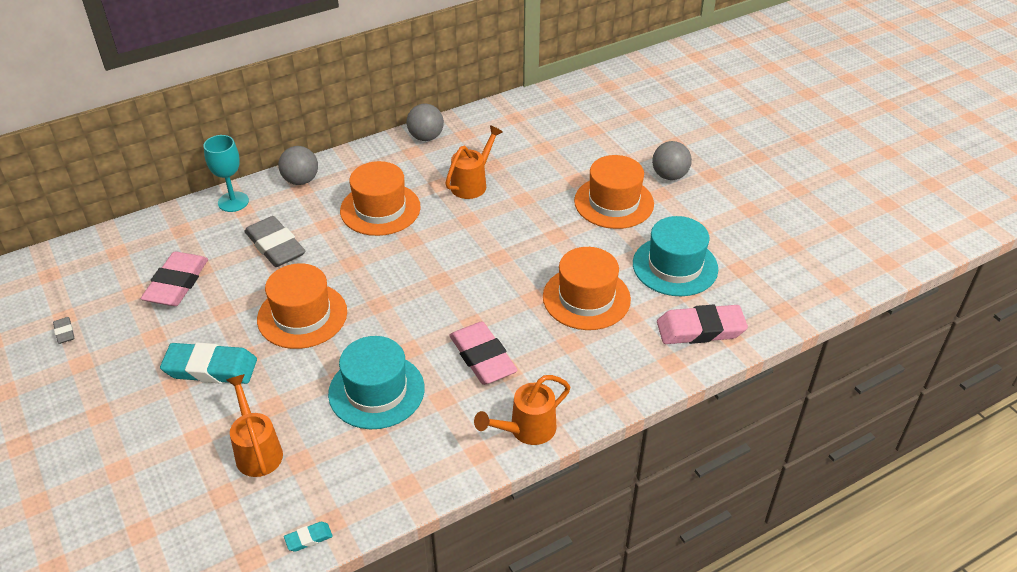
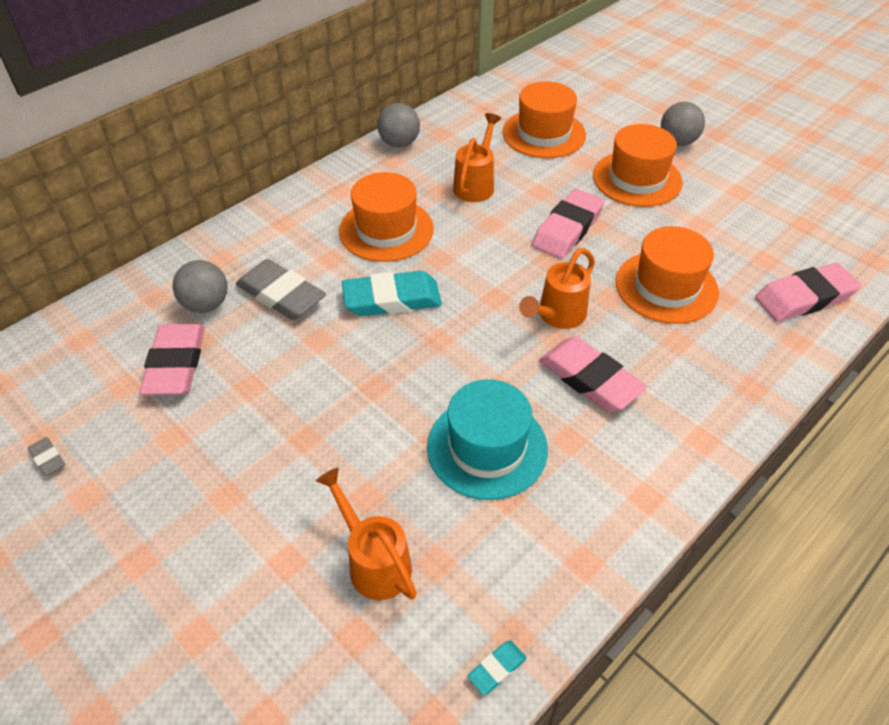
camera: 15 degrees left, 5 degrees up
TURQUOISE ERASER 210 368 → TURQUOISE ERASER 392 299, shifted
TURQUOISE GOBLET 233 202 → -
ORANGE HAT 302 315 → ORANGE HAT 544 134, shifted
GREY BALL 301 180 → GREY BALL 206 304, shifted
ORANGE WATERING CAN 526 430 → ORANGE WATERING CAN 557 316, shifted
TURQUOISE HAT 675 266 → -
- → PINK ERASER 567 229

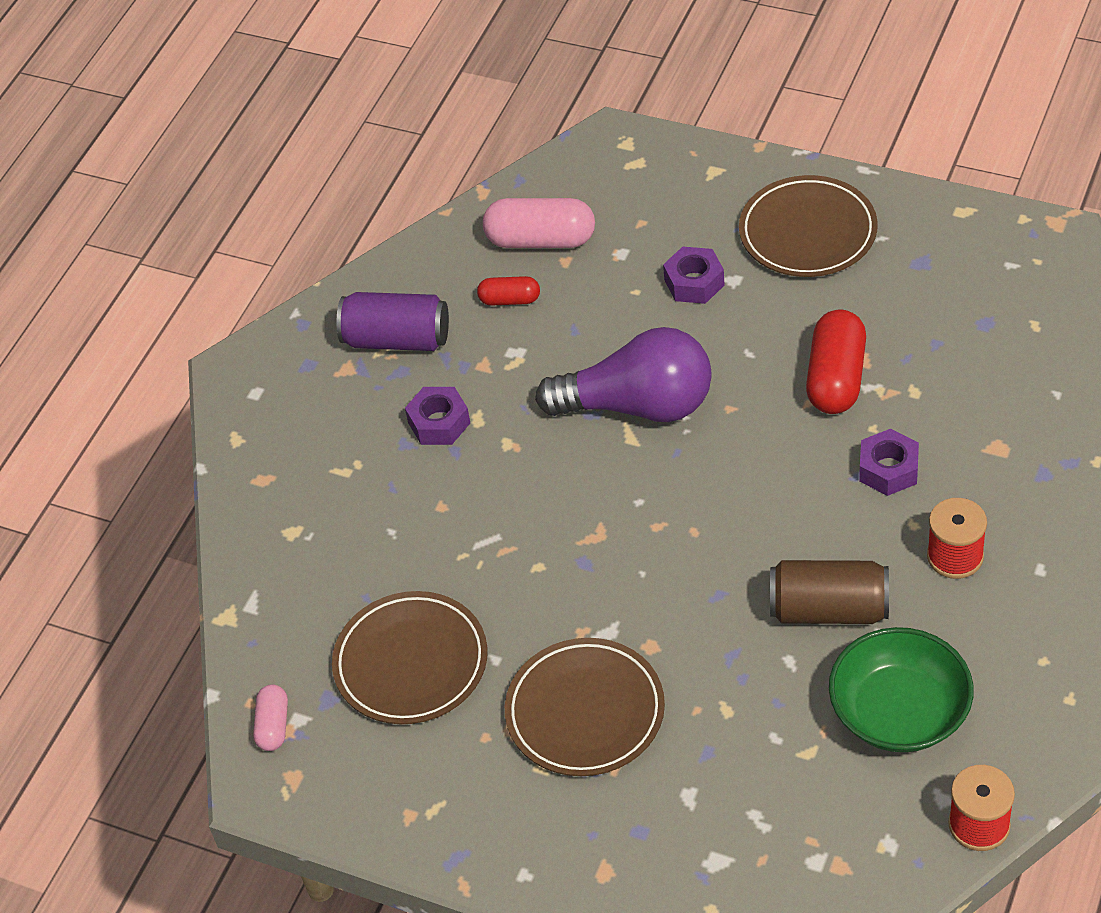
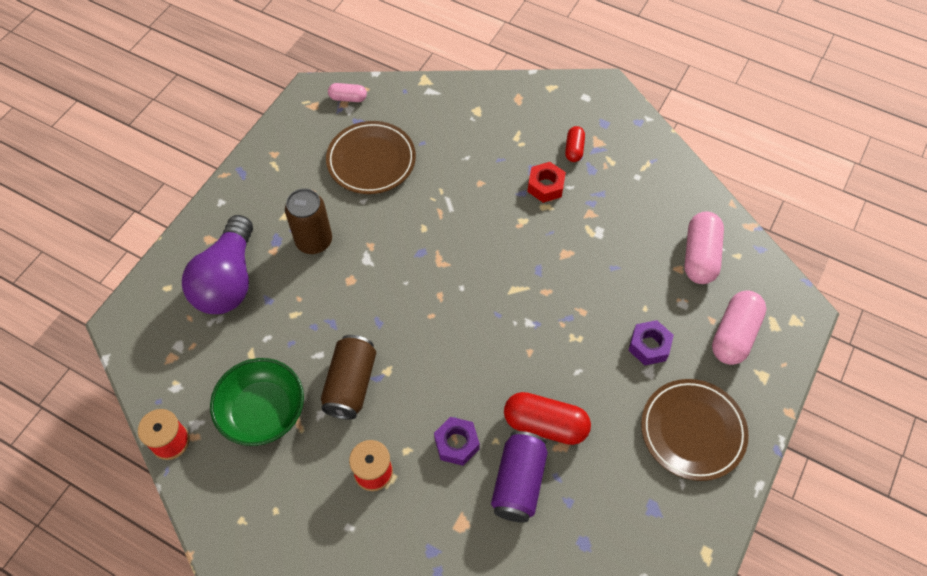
camera: 90 degrees right, 10 degrees up
PURPLE CAN 397 339 → PURPLE CAN 518 482, shifted
PURPLE NUT 439 423 → RED NUT 545 186
RED CAPSULE 510 300 → RED CAPSULE 574 149, shifted
BROWN PLATE 585 712 → BROWN CAN 314 241
PURPLE LIGHT BULB 638 405 → PURPLE LIGHT BULB 228 280, shifted
- → PINK CAPSULE 734 335

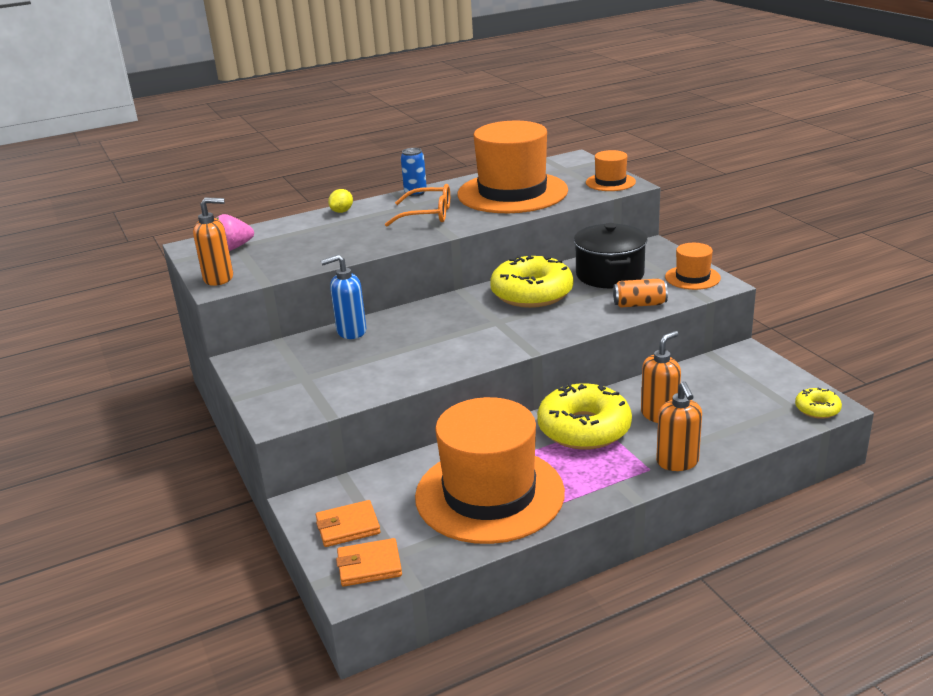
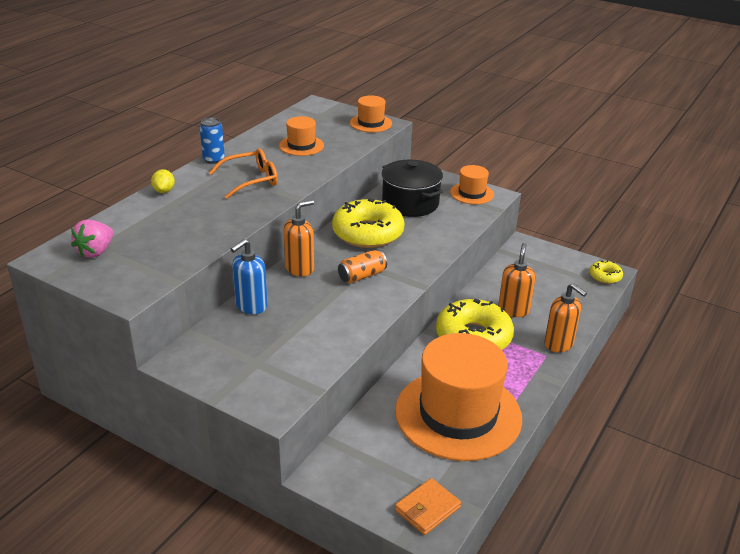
camera: 35 degrees left, 5 degrees up
ORANGE SOAP DISPENSER 219 278 → ORANGE SOAP DISPENSER 300 268, shifted
ORANGE WALLET 348 527 → -
ORANGE HAT 512 193 → ORANGE HAT 301 146, x0.45
ORANGE CAN 639 304 → ORANGE CAN 362 276, shifted

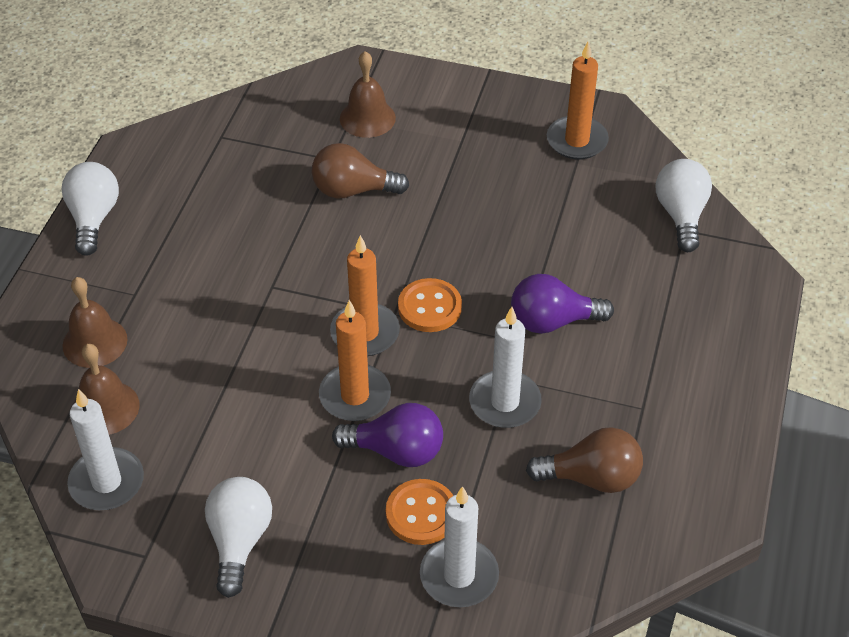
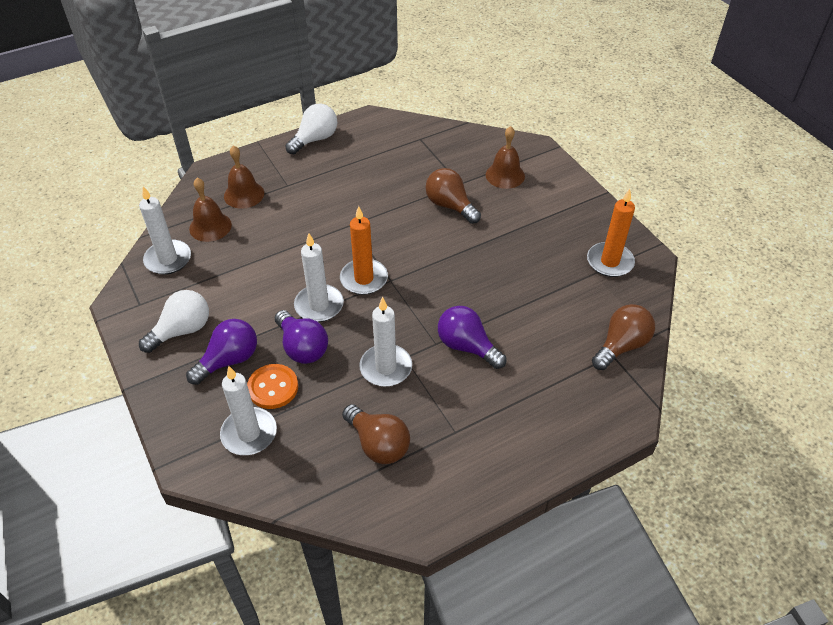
camera: 45 degrees right, 0 degrees up
ORANGE CANDLE 355 396 → WHITE CANDLE 319 305
ORANGE BUTTON 429 307 → -
WHITE LIGHT BULB 681 215 → BROWN LIGHT BULB 621 346
- → PURPLE LIGHT BULB 229 360

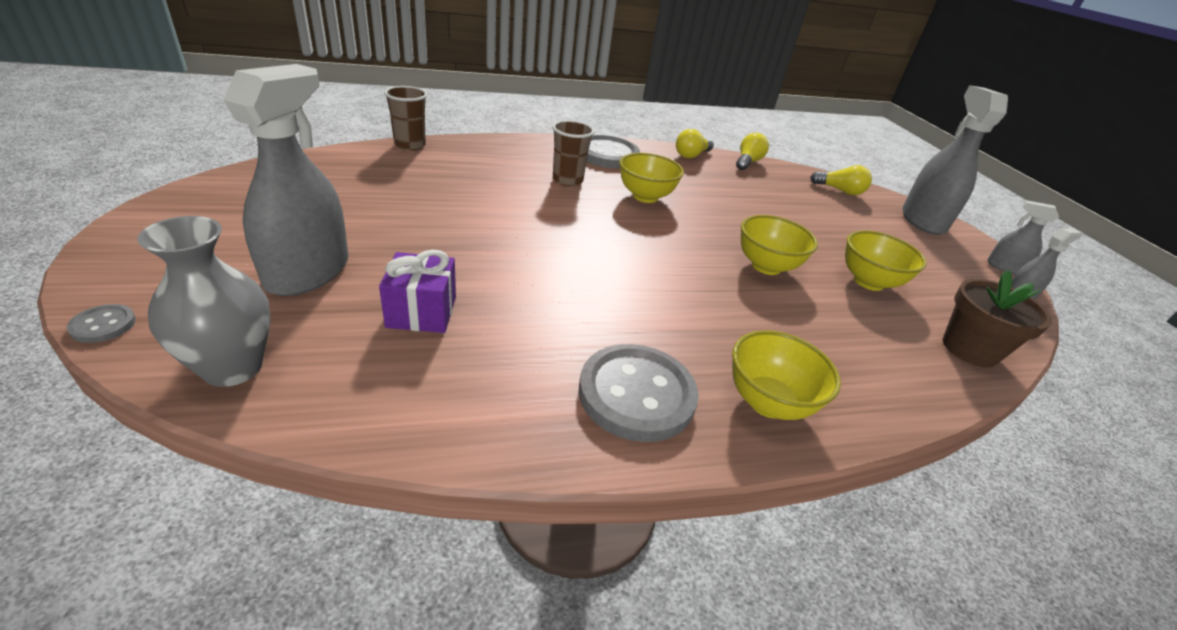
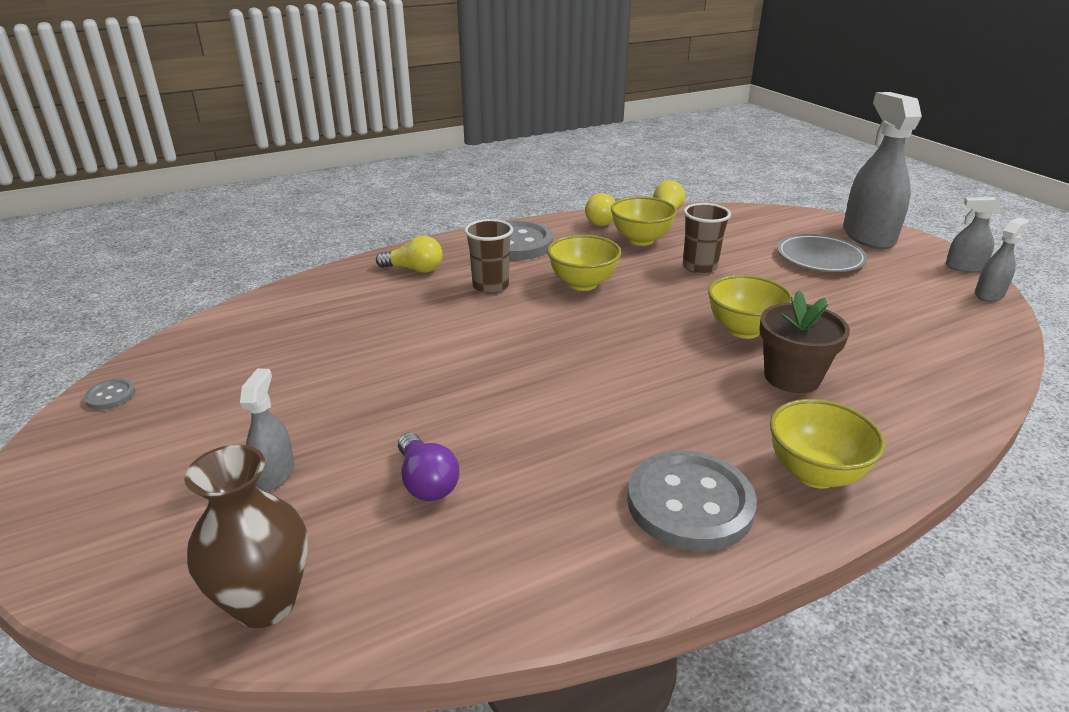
camera: 10 degrees left, 5 degrees down
GREY BUTTON 103 325 → GREY BUTTON 111 396, shifted
GREY VASE 233 367 → BROWN VASE 265 603
GREY SPRAY BOTTLE 308 272 → GREY SPRAY BOTTLE 275 473, x0.49
PURPLE GIFT 422 312 → PURPLE LIGHT BULB 426 482
BROWN CUP 410 145 → BROWN CUP 699 267, shifted
YELLOW LIGHT BULB 840 191 → YELLOW LIGHT BULB 414 269, shifted
YELLOW BOWL 868 282 → YELLOW BOWL 641 240, shifted
BROWN FLOWER POT 969 349 → BROWN FLOWER POT 792 377, shifted
- → GREY PLATE 820 257

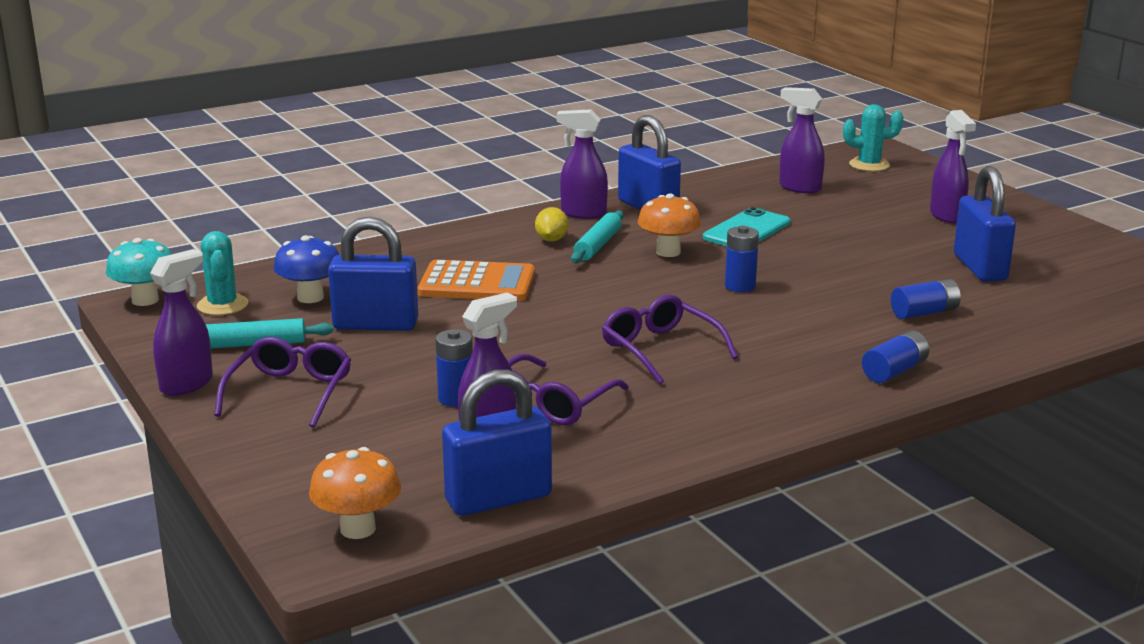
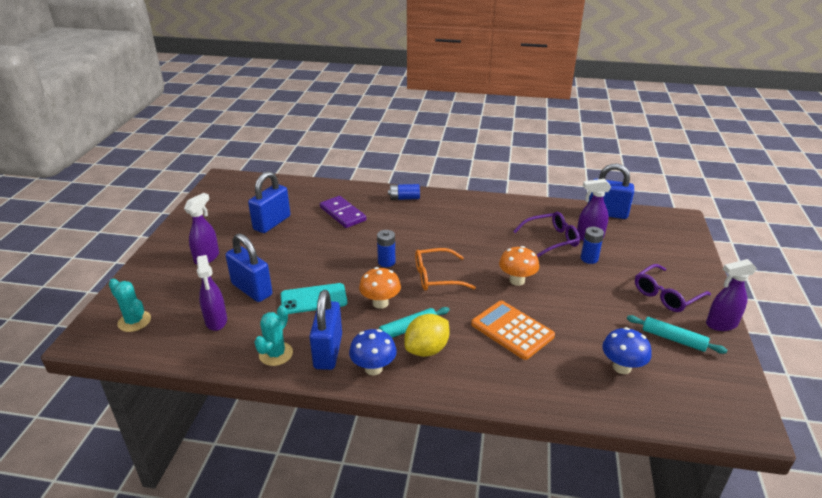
camera: 140 degrees left, 10 degrees up
TURQUOISE MUSHROOM 145 300 → -
TURQUOISE CACTUS 222 305 → TURQUOISE CACTUS 276 354, shifted
ORANGE MUSHROOM 358 529 → ORANGE MUSHROOM 517 280, shifted
BLUE PADLOCK 375 325 → BLUE PADLOCK 252 289, shifted
YELLOW LEMON 551 240 → YELLOW LEMON 427 349, x1.64
PURPLE SPRAY BOTTLE 583 213 → BLUE MUSHROOM 373 368
PURPLE GLASSES 660 349 → -
BLUE BATTERY 924 313 → PURPLE DOMINO 343 214
- → ORANGE GLASSES 436 277

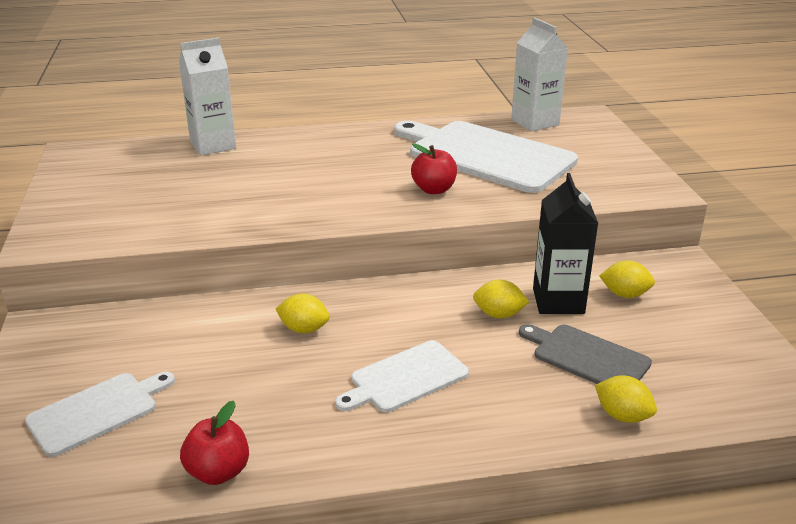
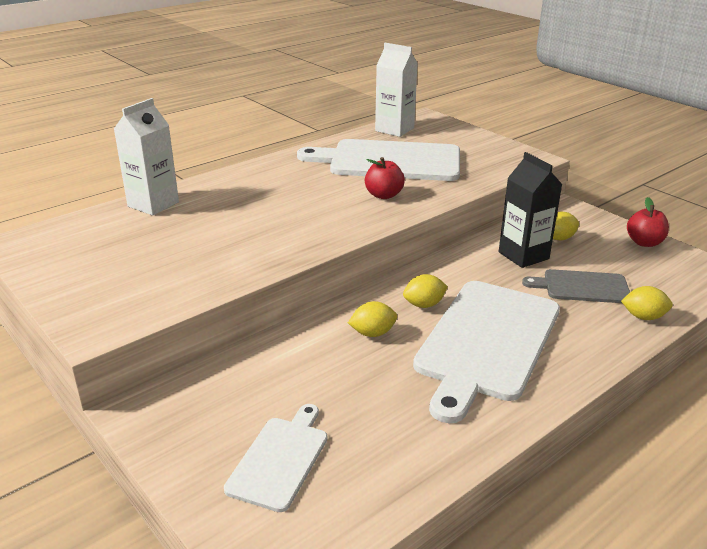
camera: 30 degrees left, 0 degrees up
RED APPLE 218 472 → RED APPLE 644 242, shifted
WHITE CUTTING BOARD 405 378 → WHITE CUTTING BOARD 486 342, x1.91
YELLOW LEMON 499 314 → YELLOW LEMON 424 304, shifted

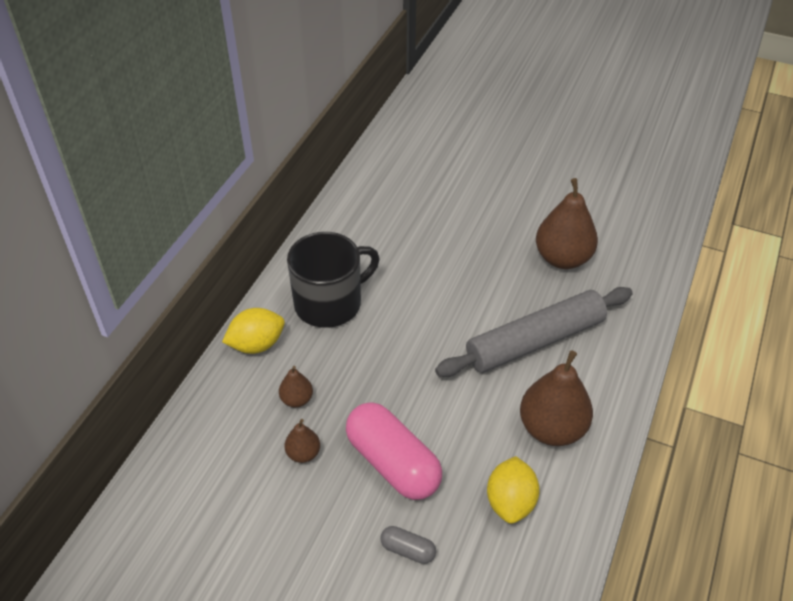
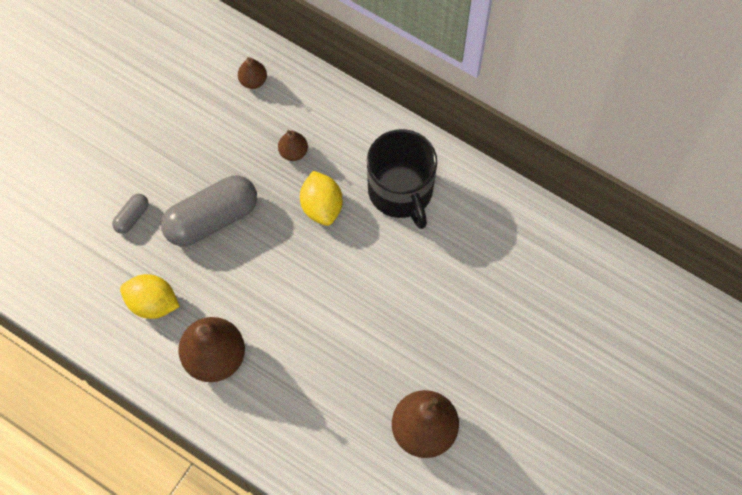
camera: 100 degrees right, 20 degrees up
YELLOW LEMON 257 344 → YELLOW LEMON 322 206, shifted
BROWN PEAR 303 453 → BROWN PEAR 253 81, shifted
PINK CAPSULE 393 463 → GREY CAPSULE 212 219
GREY ROLLING PIN 535 341 → -

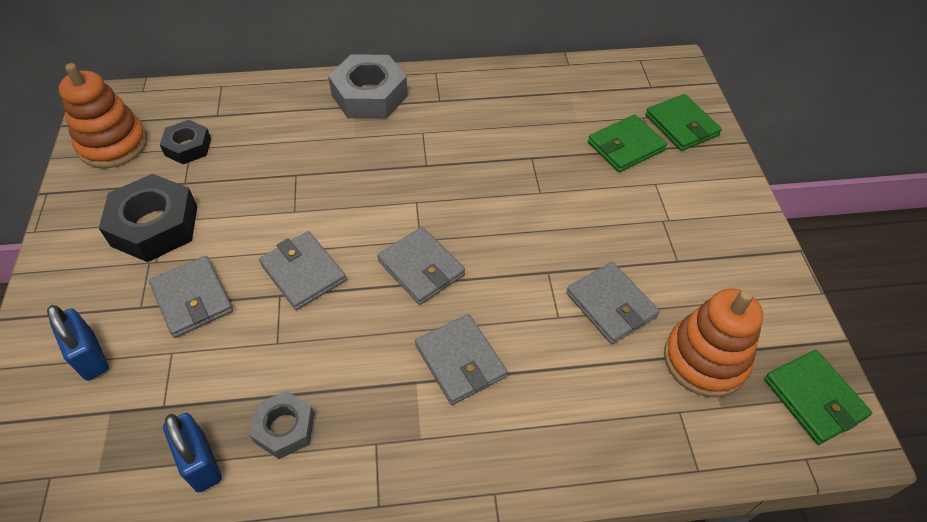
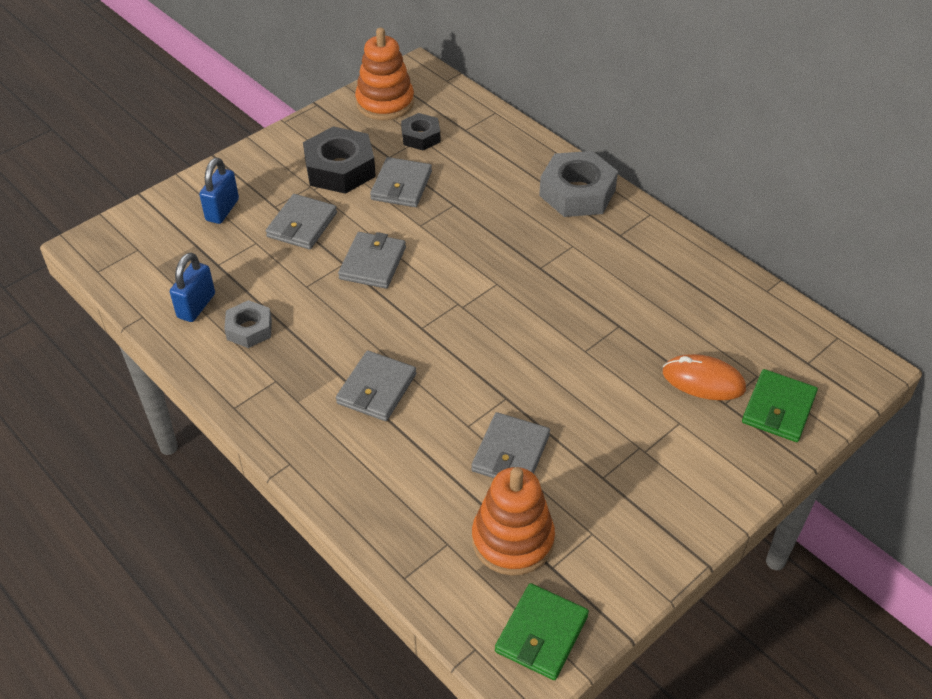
camera: 55 degrees right, 5 degrees down
GREY WALLET 421 268 → GREY WALLET 401 185, shifted
GREEN WALLET 626 146 → ORANGE MOUSE 703 381

